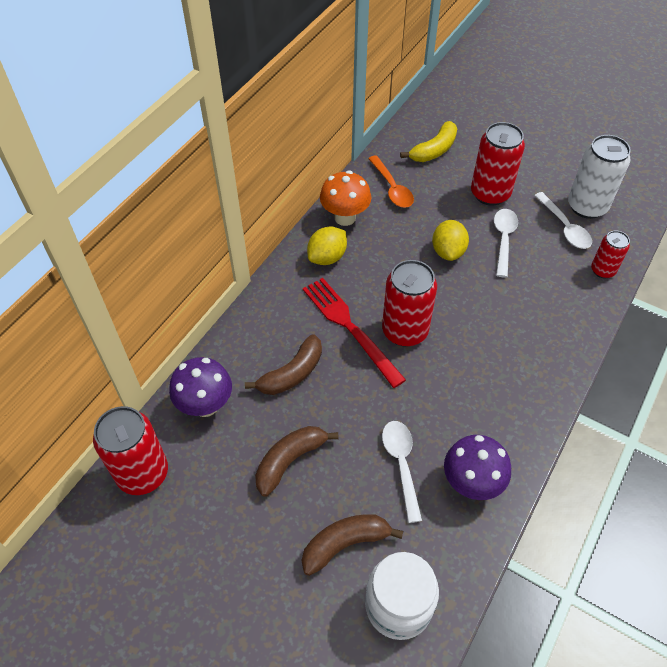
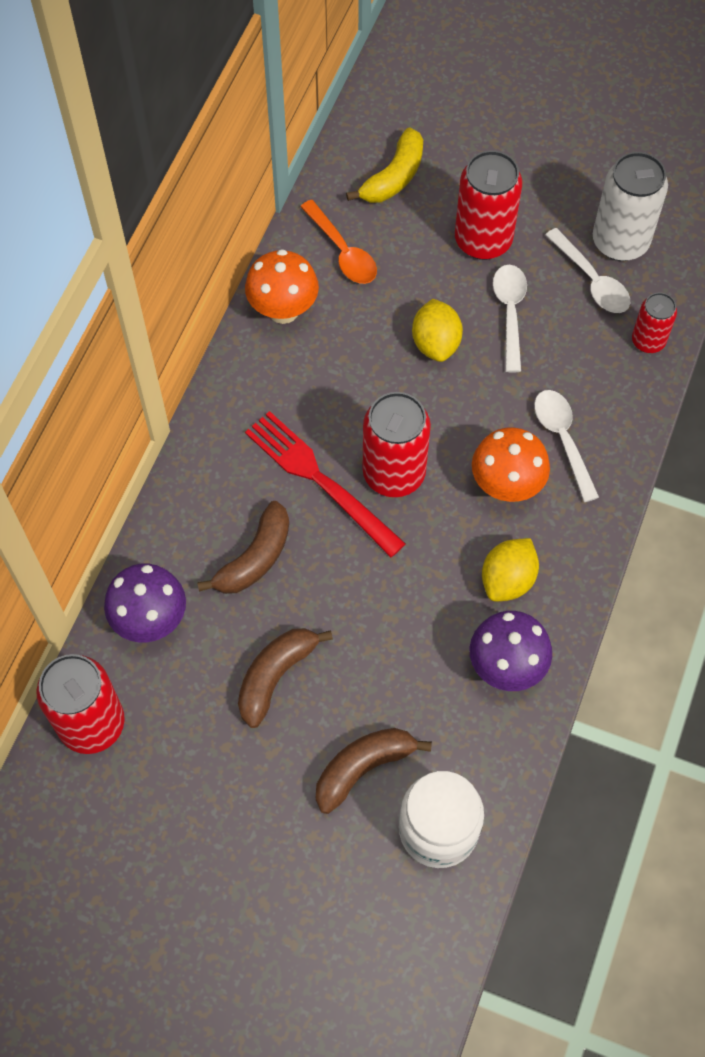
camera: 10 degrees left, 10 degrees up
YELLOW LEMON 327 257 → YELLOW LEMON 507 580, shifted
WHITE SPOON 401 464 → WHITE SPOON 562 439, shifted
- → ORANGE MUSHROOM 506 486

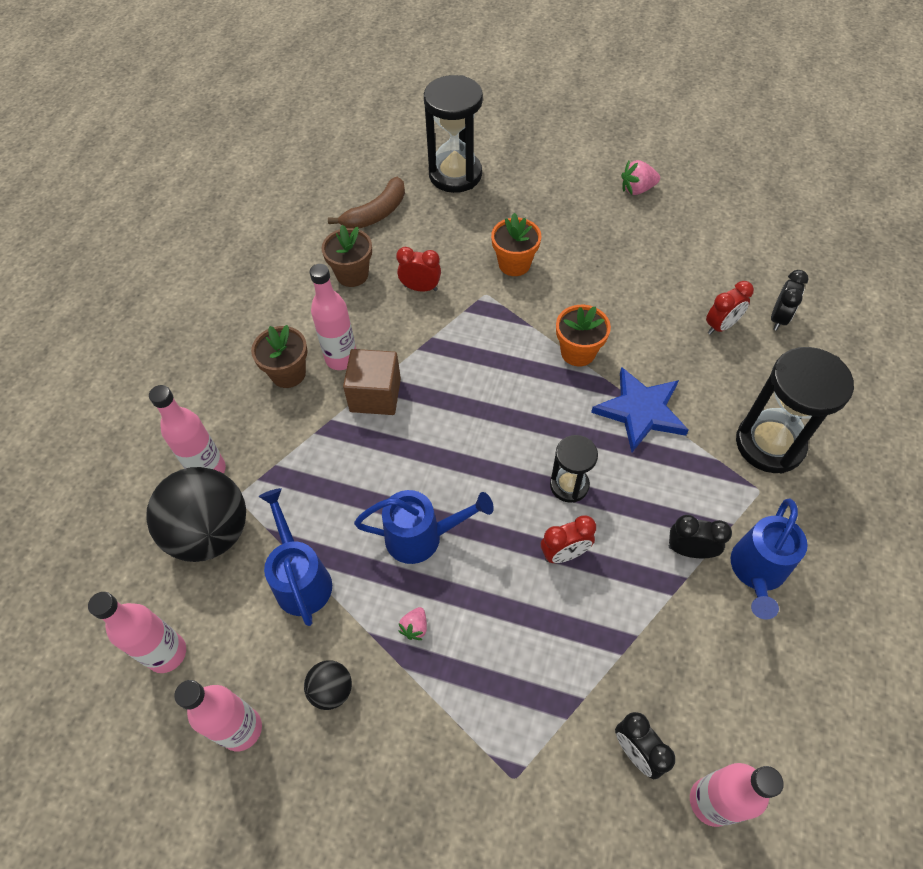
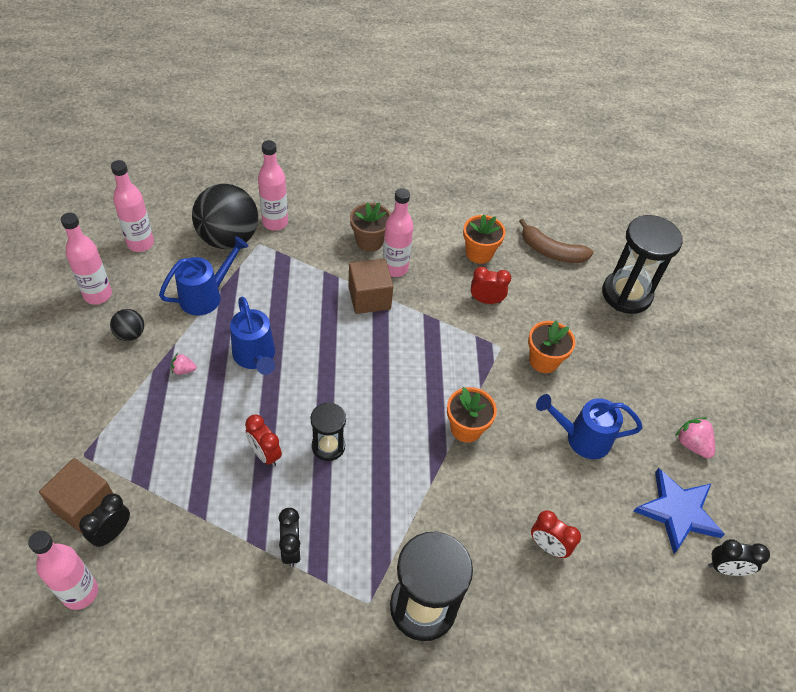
camera: 65 degrees right, 5 degrees down
BROWN FLOWER POT 352 274 → ORANGE FLOWER POT 479 253
RED CLOCK 420 288 → RED CLOCK 486 300, 75 degrees counterclockwise
BLUE STAR 640 411 → BLUE STAR 677 512, shifted
BLUE WATERING CAN 756 572 → BLUE WATERING CAN 581 438, shifted
BLACK CLOCK 778 318 → BLACK CLOCK 725 568, shifted
- → BROWN CUBE 84 505

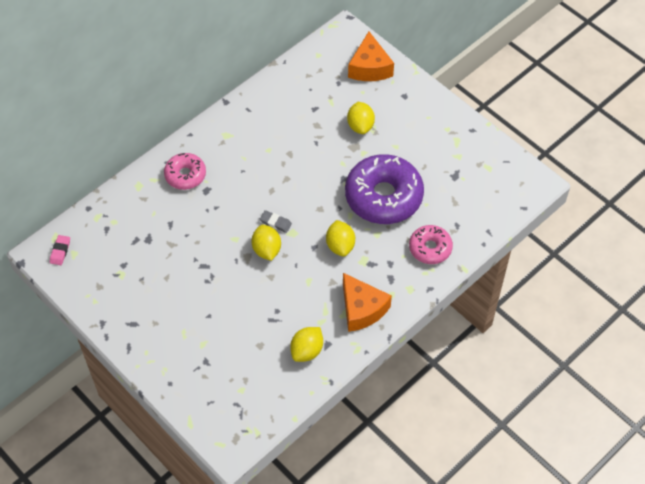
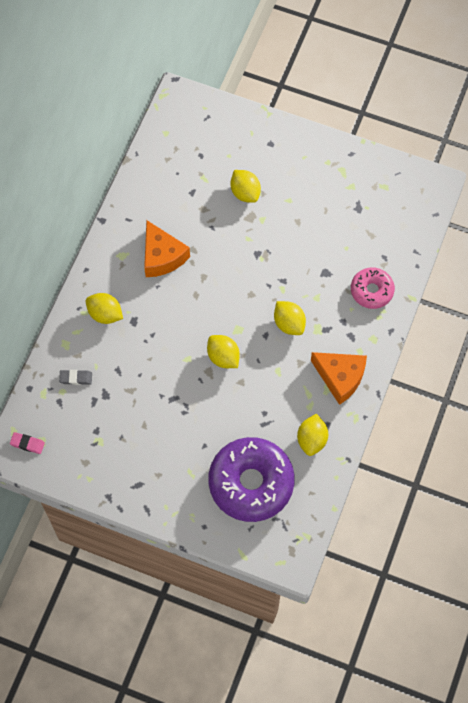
camera: 25 degrees left, 10 degrees up
PINK ERASER 60 251 → PINK ERASER 27 444, 60 degrees counterclockwise
PINK DONUT 185 175 → YELLOW LEMON 105 314
GREY ERASER 275 223 → GREY ERASER 76 378, shifted
PURPLE DONUT 383 196 → PURPLE DONUT 251 483, shifted
ORANGE CHEESE 370 67 → ORANGE CHEESE 162 256, shifted

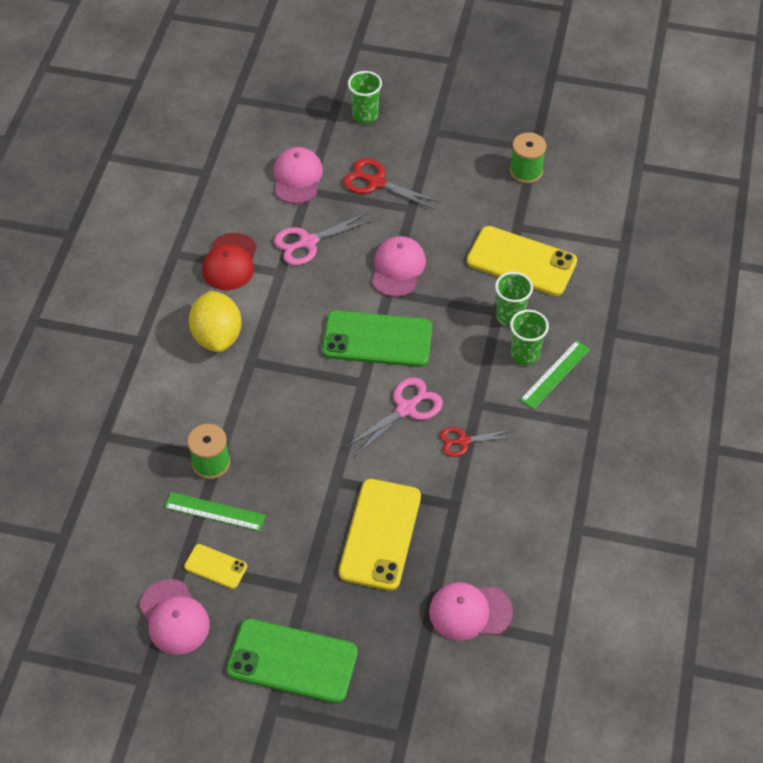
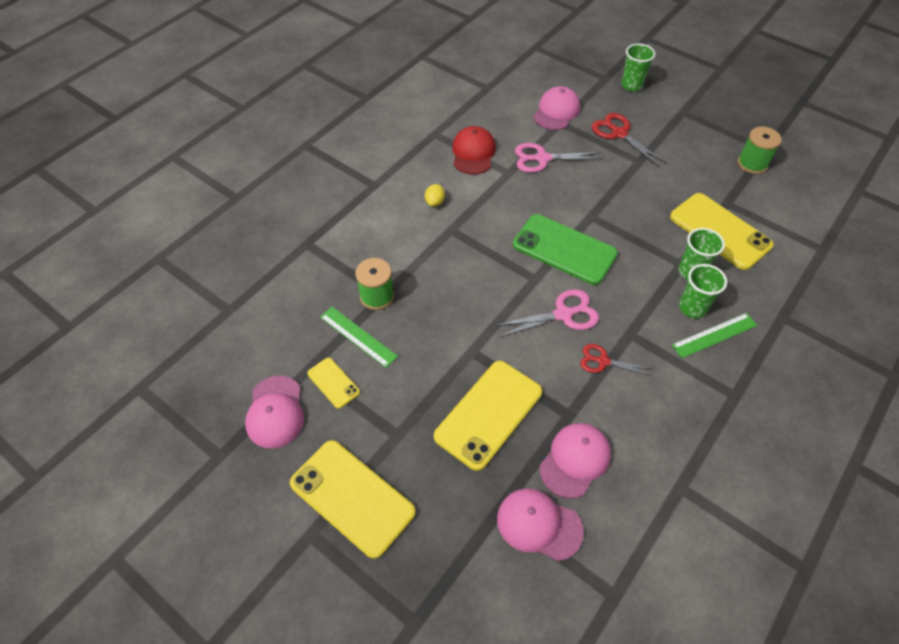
camera: 25 degrees right, 0 degrees up
YELLOW LEMON 217 336 → YELLOW LEMON 435 202, x0.45
RED CAP 230 262 → RED CAP 473 153, 150 degrees clockwise
GREEN PHONE 292 661 → YELLOW PHONE 352 497
PINK CAP 398 268 → PINK CAP 575 460, shifted

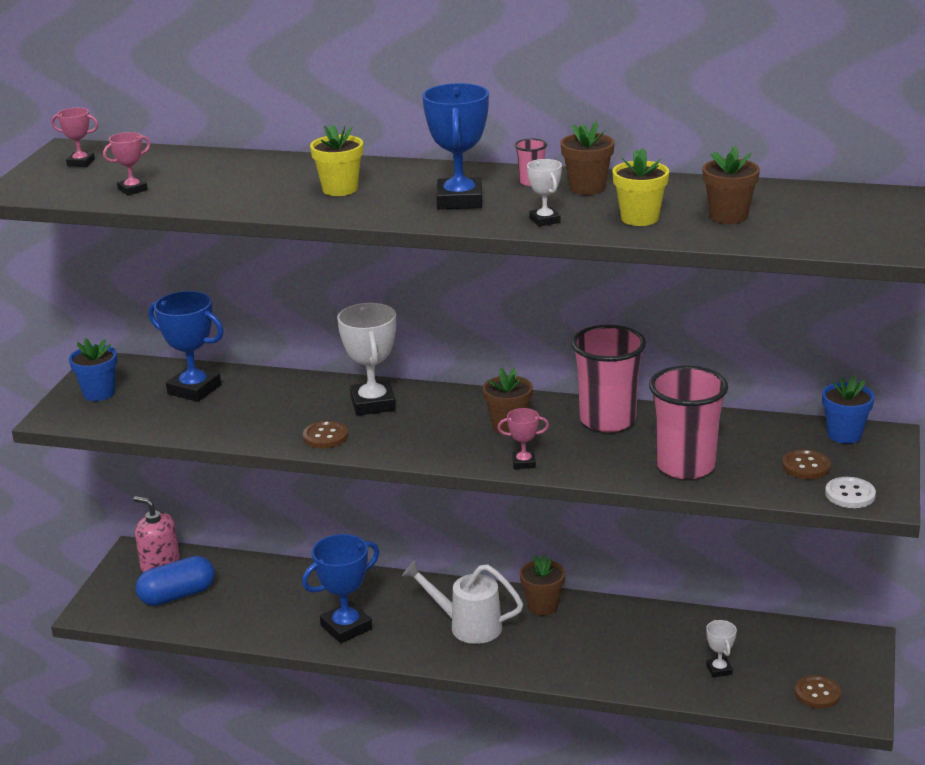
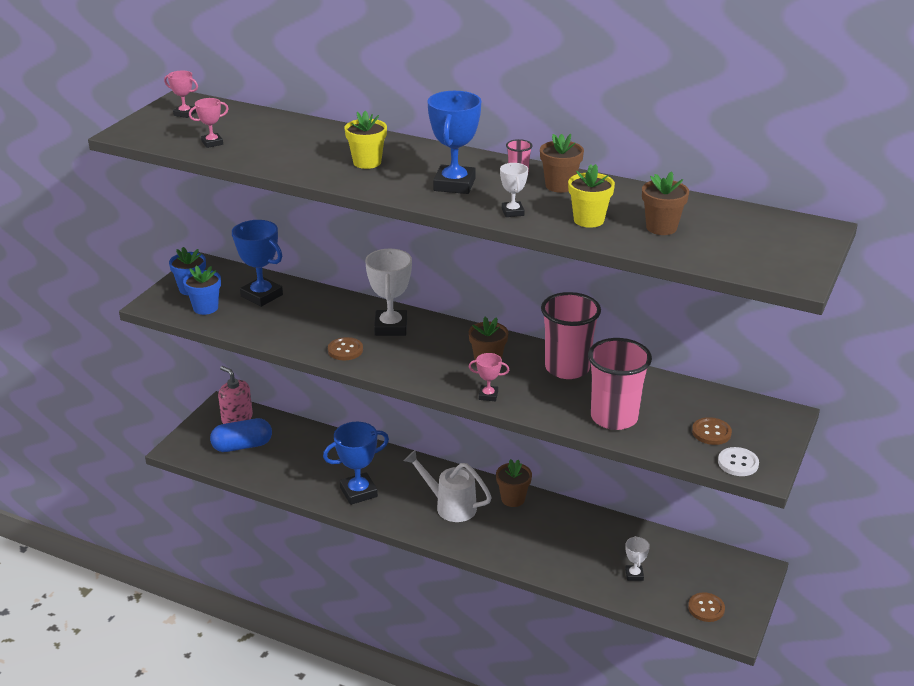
camera: 10 degrees right, 5 degrees up
BLUE FLOWER POT 844 435 → BLUE FLOWER POT 205 308, shifted

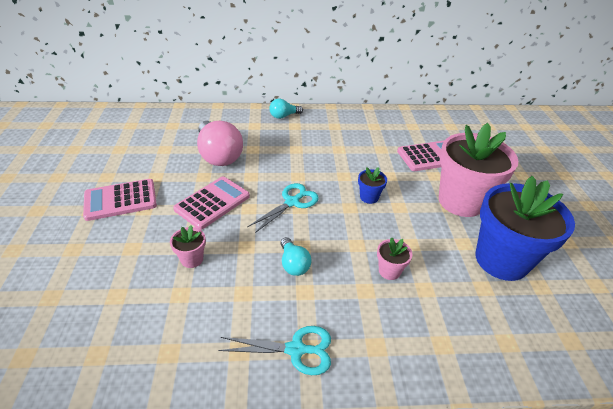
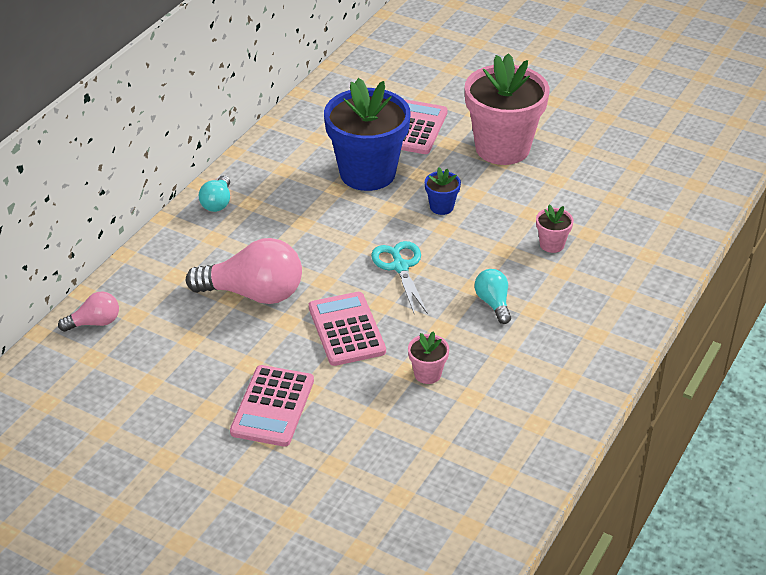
camera: 55 degrees left, 0 degrees up
TURQUOISE SCISSORS 296 349 → -
TURQUOISE LIGHT BULB 293 264 → TURQUOISE LIGHT BULB 493 303, 120 degrees counterclockwise
BLUE FLOWER POT 501 260 → BLUE FLOWER POT 367 173, shifted
- → PINK LIGHT BULB 95 323

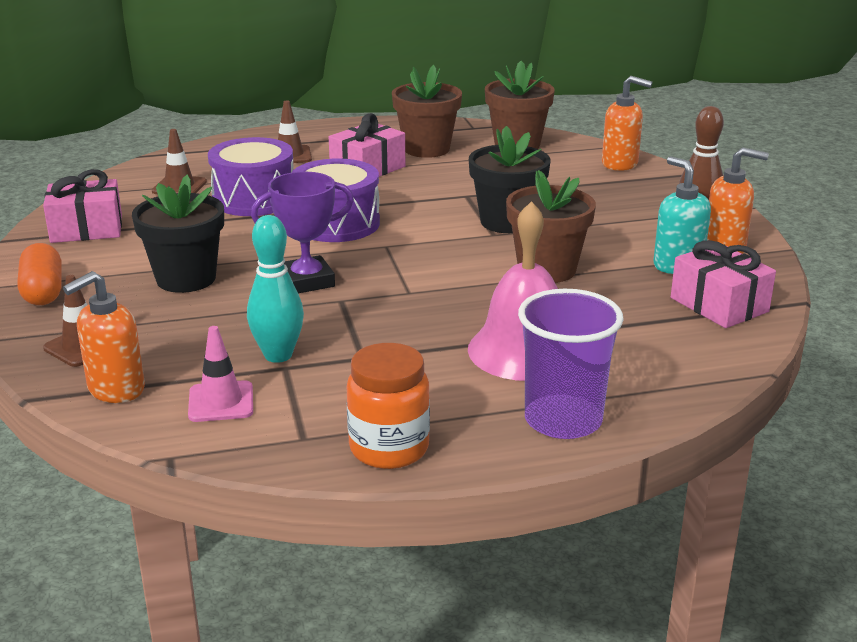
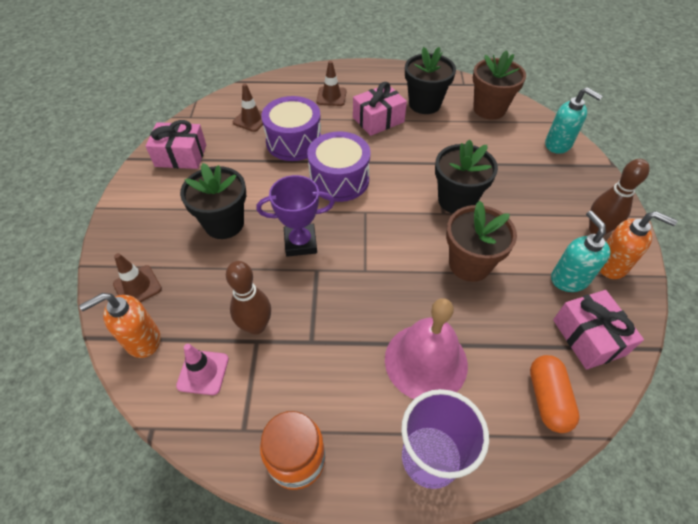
camera: 15 degrees right, 25 degrees up
ORANGE CAPSULE 43 291 → ORANGE CAPSULE 547 398, shifted
TURQUOISE BOWLING PIN 278 355 → BROWN BOWLING PIN 256 326
BROWN FLOWER POT 426 149 → BLACK FLOWER POT 424 104
ORANGE SOAP DISPENSER 620 164 → TURQUOISE SOAP DISPENSER 558 144

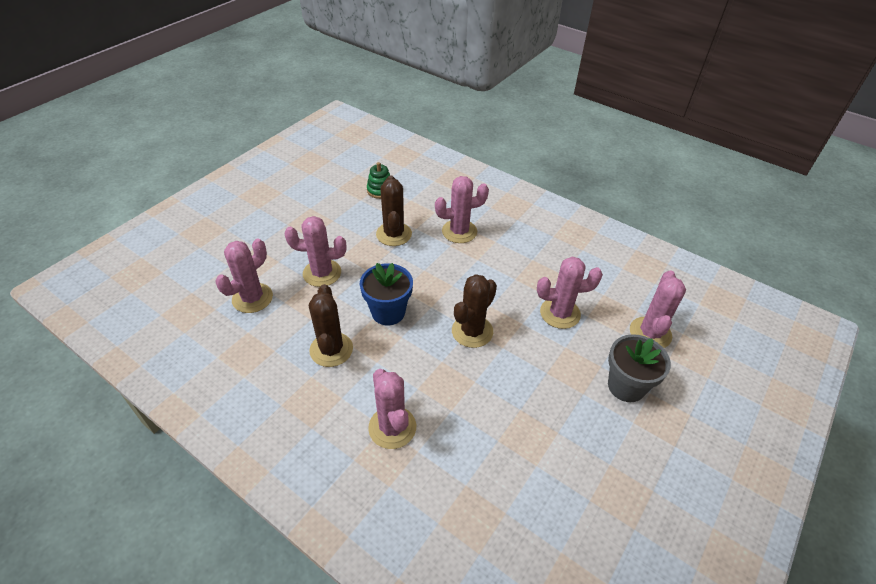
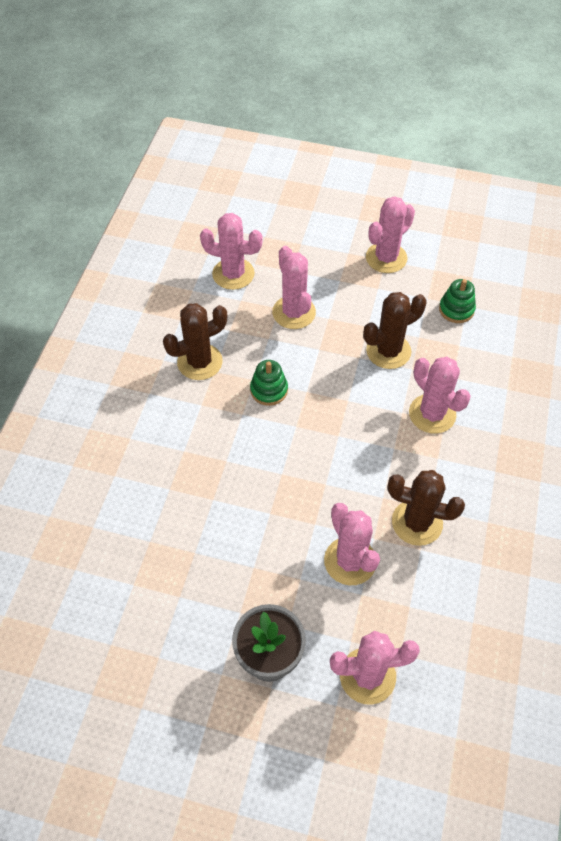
camera: 70 degrees right, 10 degrees up
BLUE FLOWER POT 388 312 → GREEN STACKING TOY 269 390
PINK CACTUS 392 427 → PINK CACTUS 386 258, shifted
BROWN CACTUS 472 331 → BROWN CACTUS 417 522, shifted

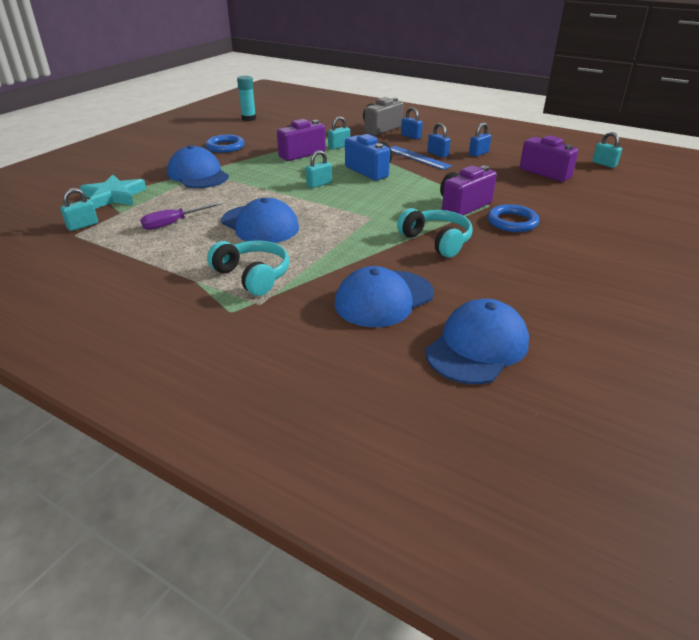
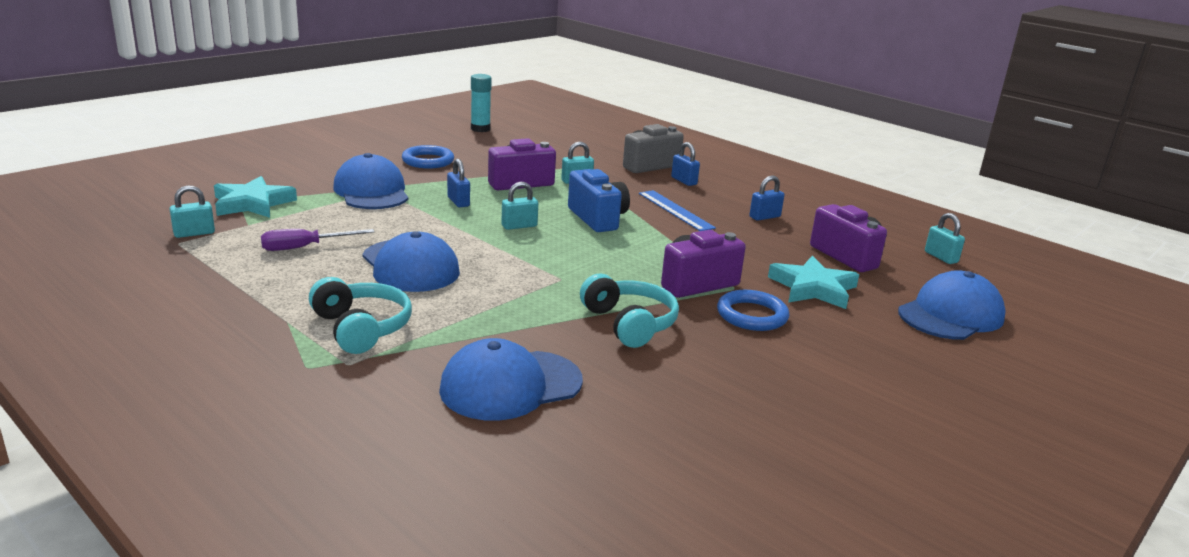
camera: 10 degrees right, 10 degrees down
BLUE CAP 477 347 → BLUE CAP 951 315, shifted
BLUE PADLOCK 437 154 → BLUE PADLOCK 458 202, shifted
- → TURQUOISE STAR 813 288

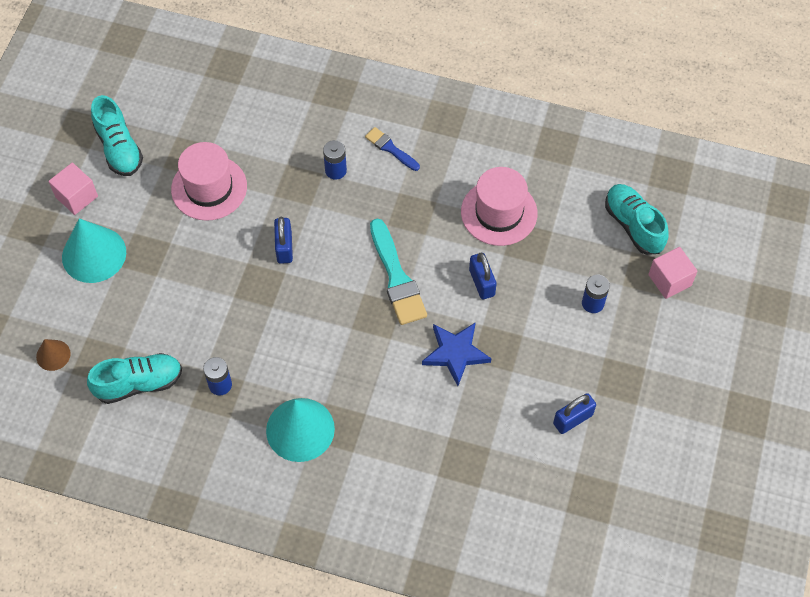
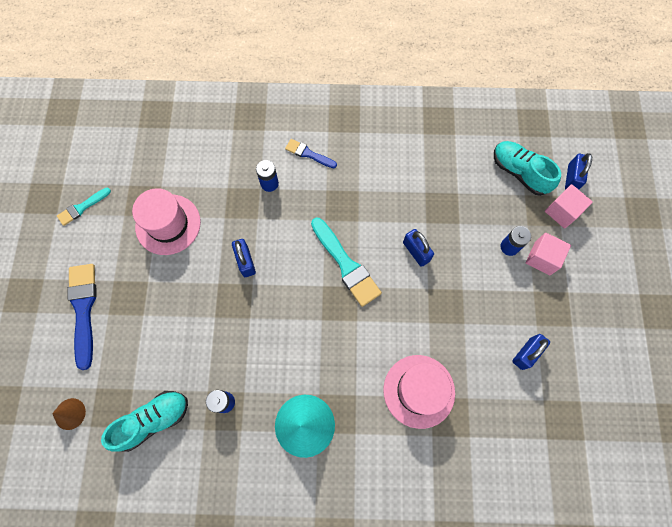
camera: 15 degrees left, 10 degrees up
PINK CUBE 76 197 → PINK CUBE 542 258, shifted
TURQUOISE CONE 94 254 → BLUE BRUSH 83 309
TURQUOISE SHOE 119 148 → TURQUOISE BRUSH 82 207
BLUE STAR 455 353 → -
PINK HAT 499 212 → PINK HAT 419 391, shifted
- → BLUE PADLOCK 571 178

